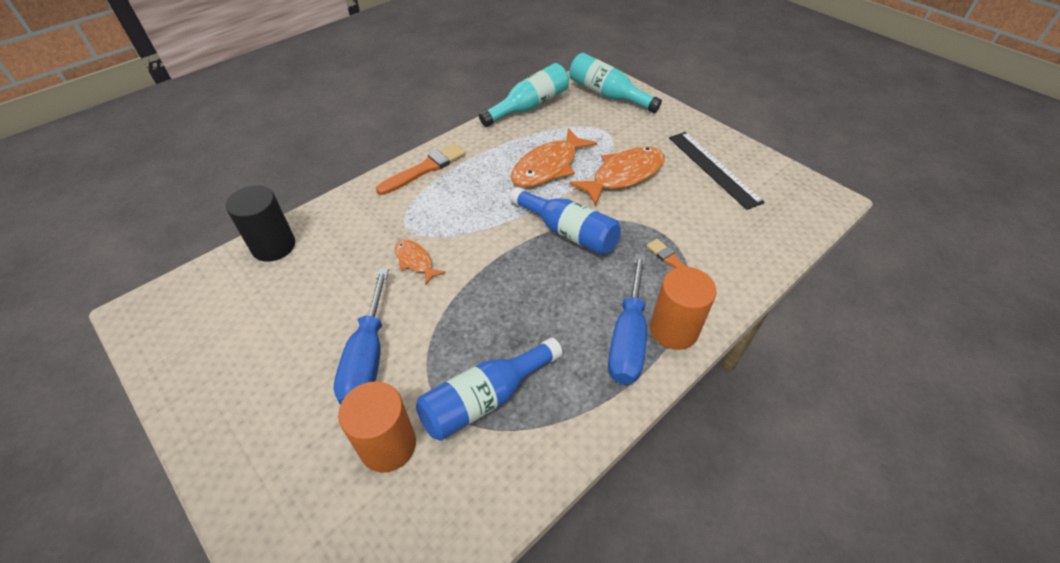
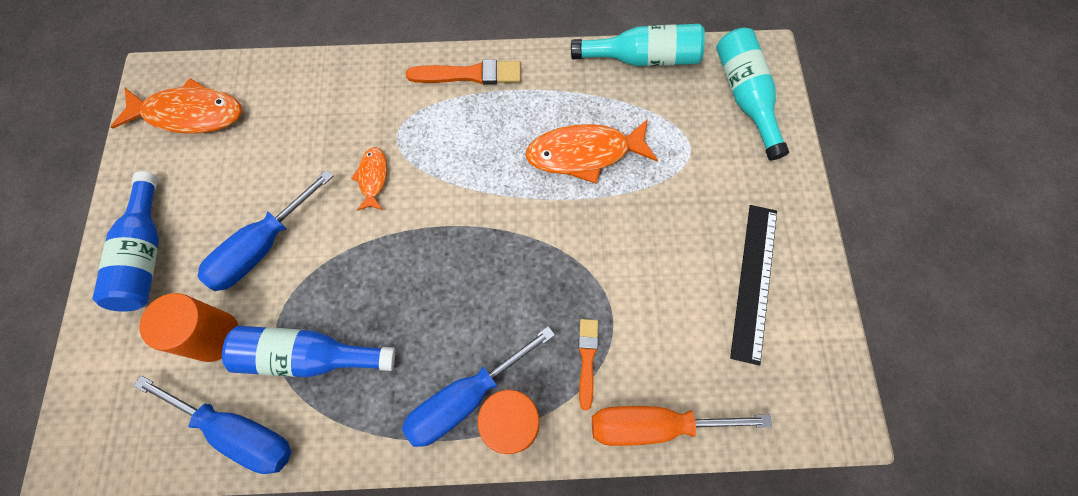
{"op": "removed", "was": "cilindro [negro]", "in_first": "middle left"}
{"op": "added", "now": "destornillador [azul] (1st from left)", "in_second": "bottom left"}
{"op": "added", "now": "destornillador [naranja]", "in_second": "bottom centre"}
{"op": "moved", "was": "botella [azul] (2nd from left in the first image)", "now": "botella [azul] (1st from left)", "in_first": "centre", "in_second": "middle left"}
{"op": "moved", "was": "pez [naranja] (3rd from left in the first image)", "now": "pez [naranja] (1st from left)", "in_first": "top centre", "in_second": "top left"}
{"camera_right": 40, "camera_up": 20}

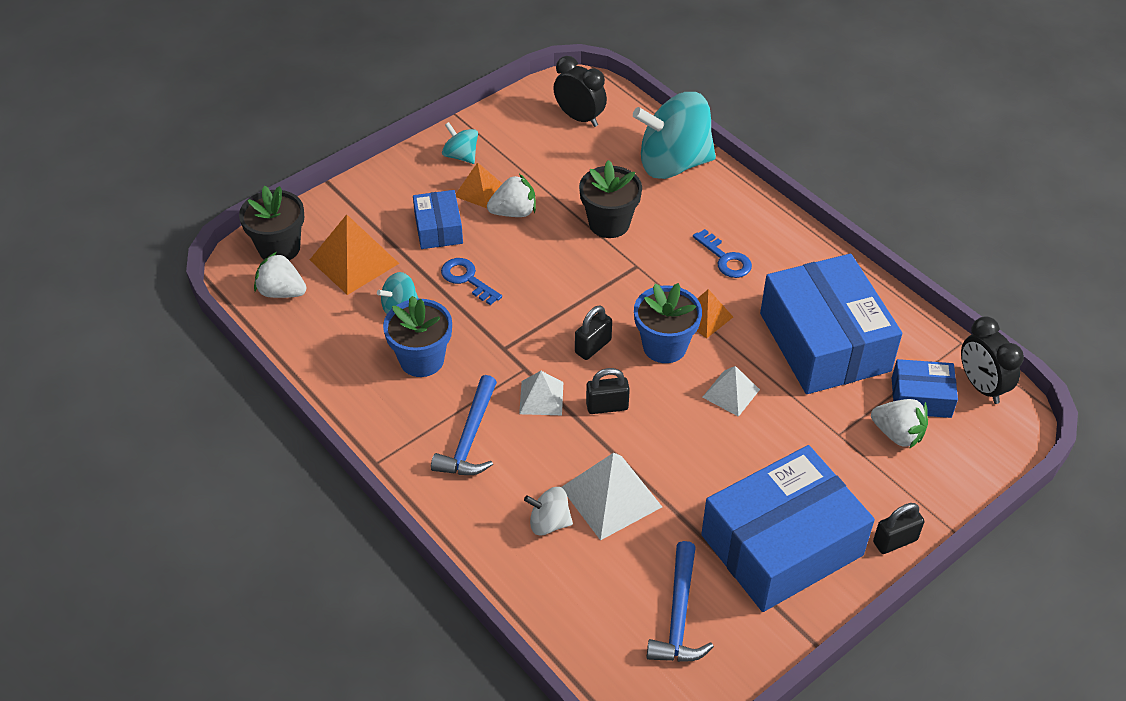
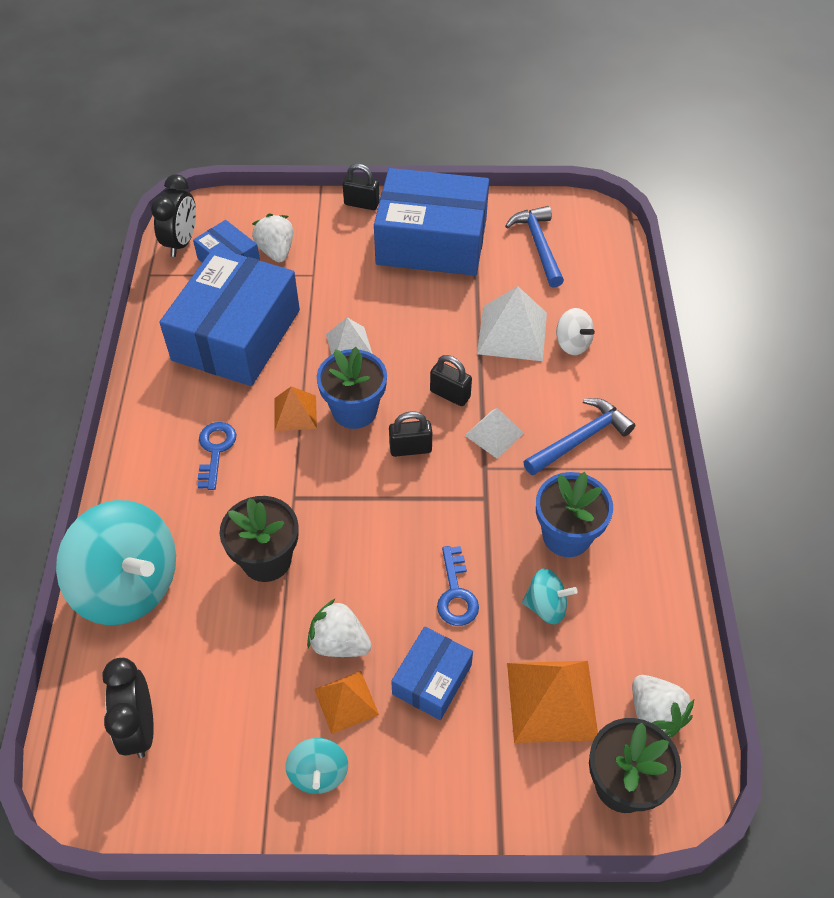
{"op": "turned", "was": "martillo [azul] (2nd from left in the first image)", "in_first": "bottom centre", "in_second": "top centre", "clockwise": -60}
{"camera_right": -140, "camera_up": 5}

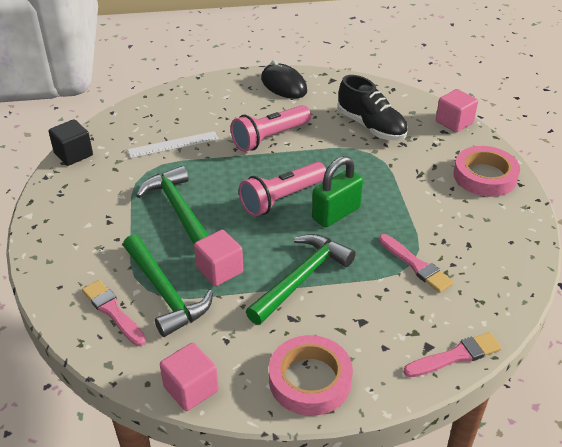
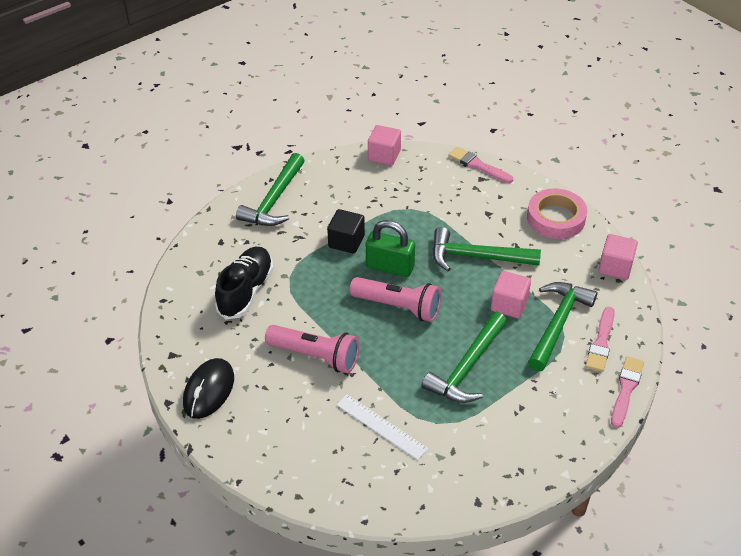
{"op": "moved", "was": "cubo [negro]", "in_first": "top left", "in_second": "centre"}
{"op": "moved", "was": "pincel [rosa] (2nd from left in the first image)", "now": "pincel [rosa] (3rd from left)", "in_first": "middle right", "in_second": "bottom right"}
{"op": "moved", "was": "cubo [rosa] (3rd from left in the first image)", "now": "cubo [rosa] (1st from left)", "in_first": "top right", "in_second": "top centre"}
{"op": "replaced", "was": "cinta adhesiva [rosa] (2nd from left)", "now": "martillo [verde] (1st from left)", "in_first": "middle right", "in_second": "centre"}
{"camera_right": -120, "camera_up": 5}

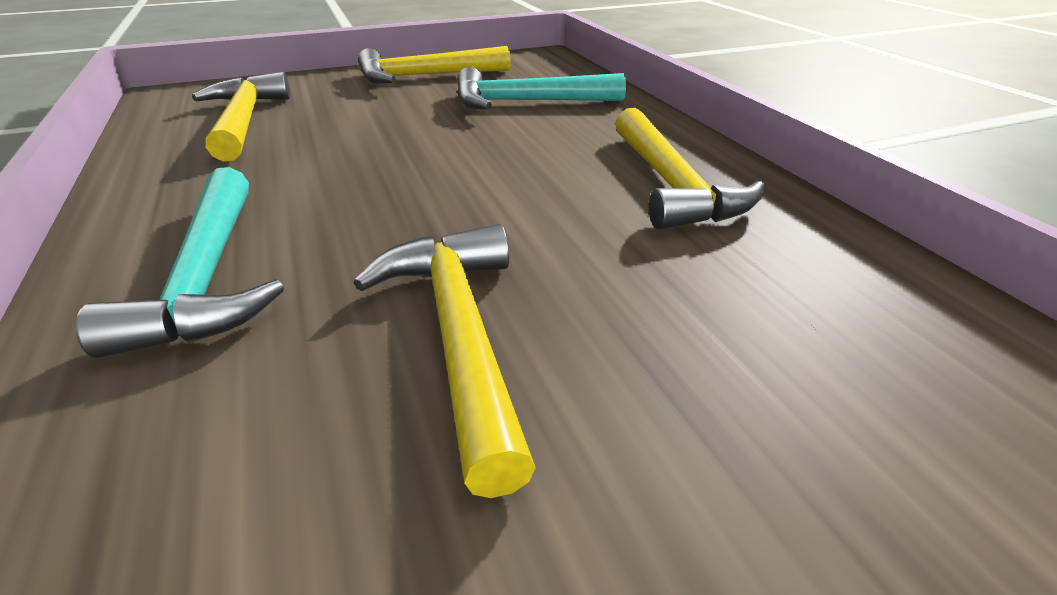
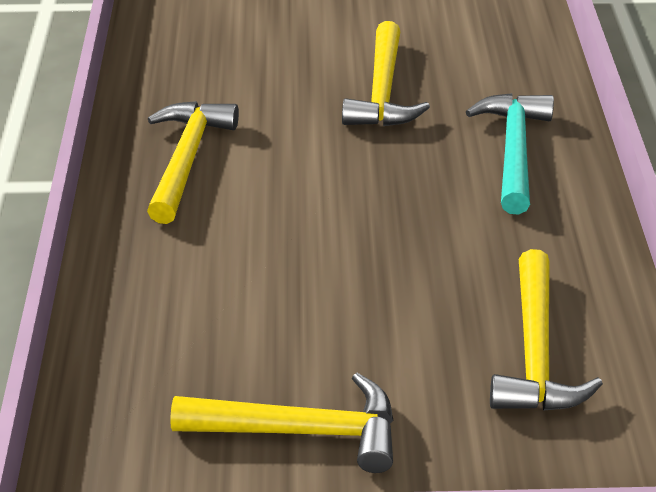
{"op": "removed", "was": "martillo [turquesa] (2nd from left)", "in_first": "top centre"}
{"camera_right": -160, "camera_up": 5}

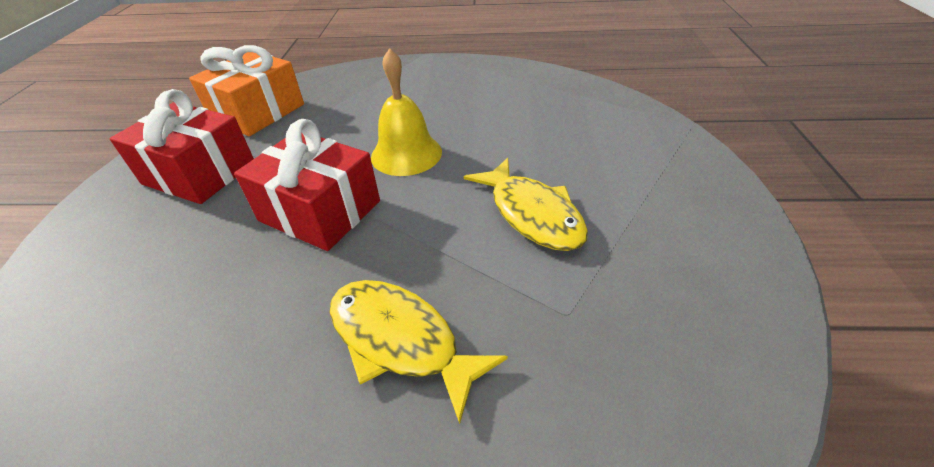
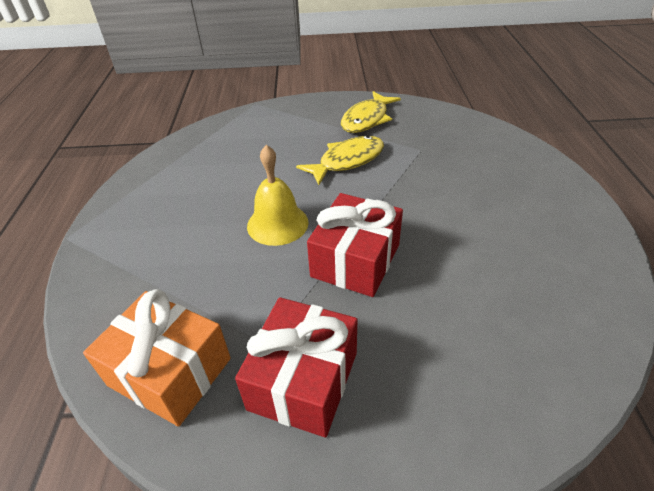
{"op": "moved", "was": "pez [amarillo] (1st from left in the first image)", "now": "pez [amarillo] (2nd from left)", "in_first": "bottom centre", "in_second": "top centre"}
{"camera_right": -95, "camera_up": 0}

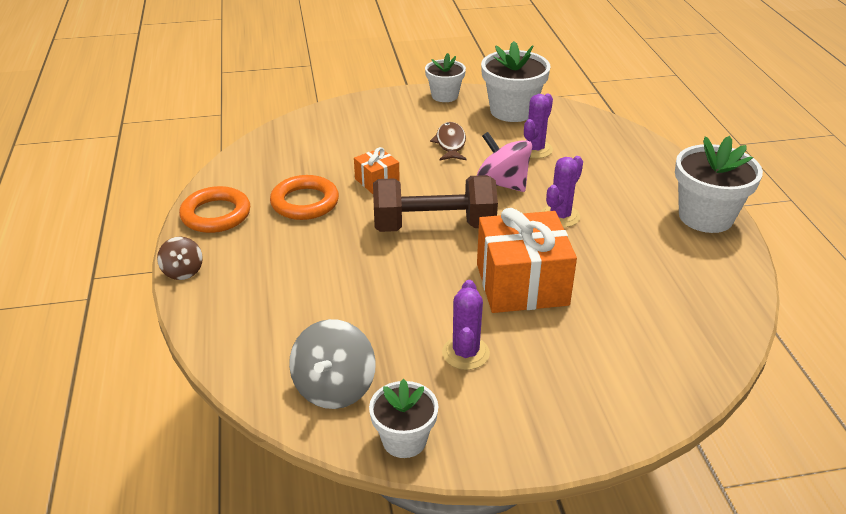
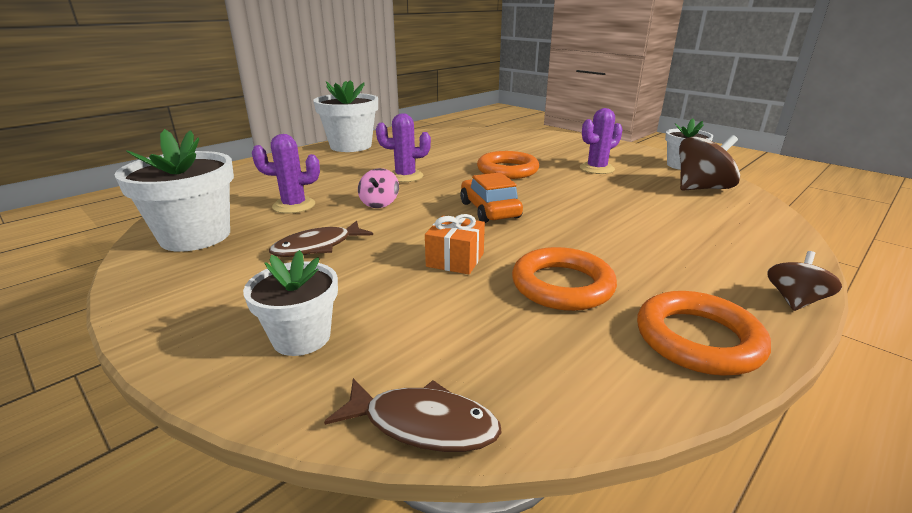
{"op": "added", "now": "pez [marrón] (2nd from left)", "in_second": "bottom centre"}
{"op": "moved", "was": "maceta [blanco] (2nd from left)", "in_first": "top centre", "in_second": "middle left"}
{"op": "replaced", "was": "mancuerna [marrón]", "now": "coche [naranja]", "in_first": "centre", "in_second": "centre"}
{"op": "replaced", "was": "regalo [naranja] (2nd from left)", "now": "anillo [naranja] (1st from left)", "in_first": "centre", "in_second": "top centre"}
{"op": "recoloured", "was": "peonza [gris]", "now": "peonza [marrón] (1st from left)", "in_first": "bottom centre", "in_second": "top right"}
{"op": "resized", "was": "peonza [rosa]", "in_first": "top centre", "in_second": "centre", "ratio": 0.58}
{"camera_right": -125, "camera_up": -10}

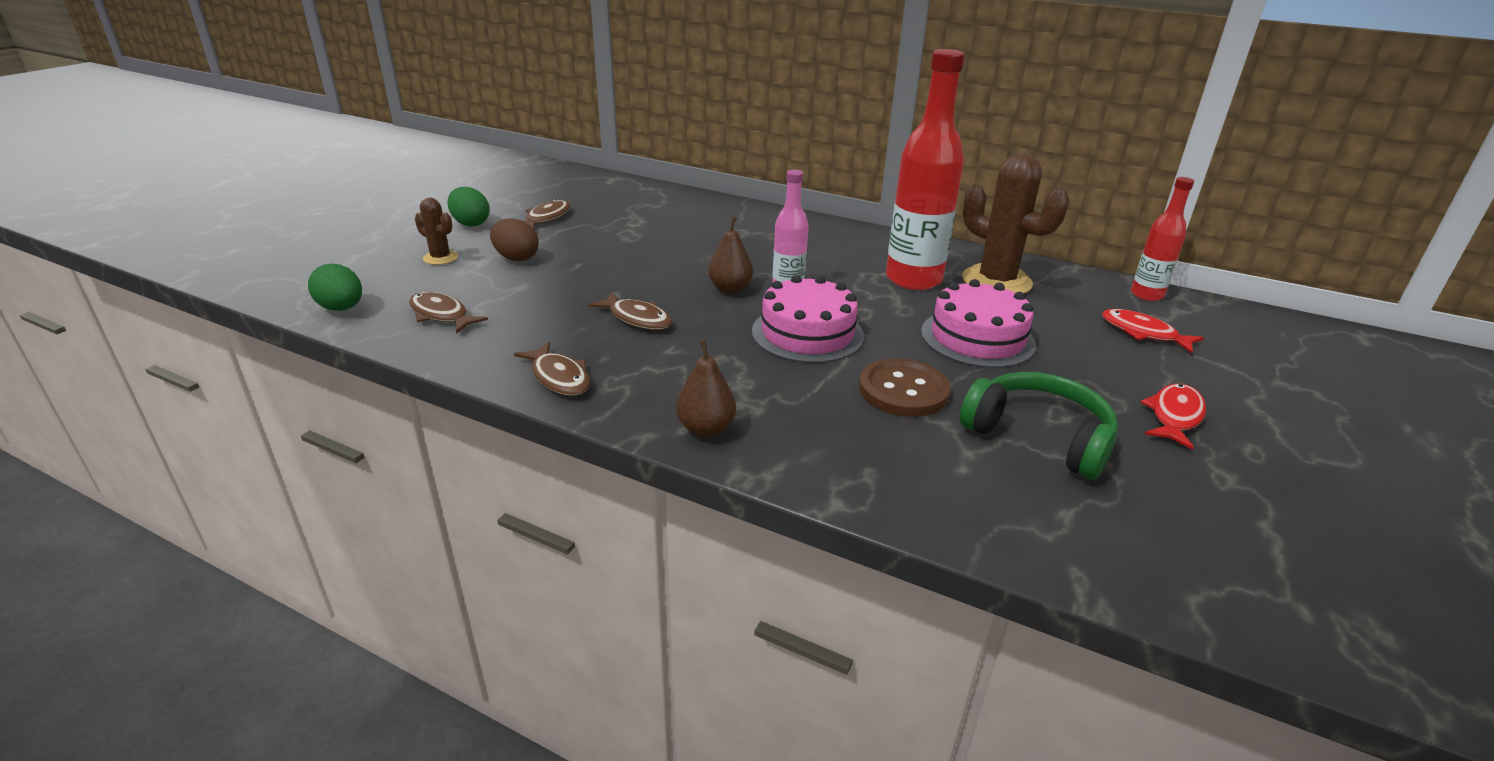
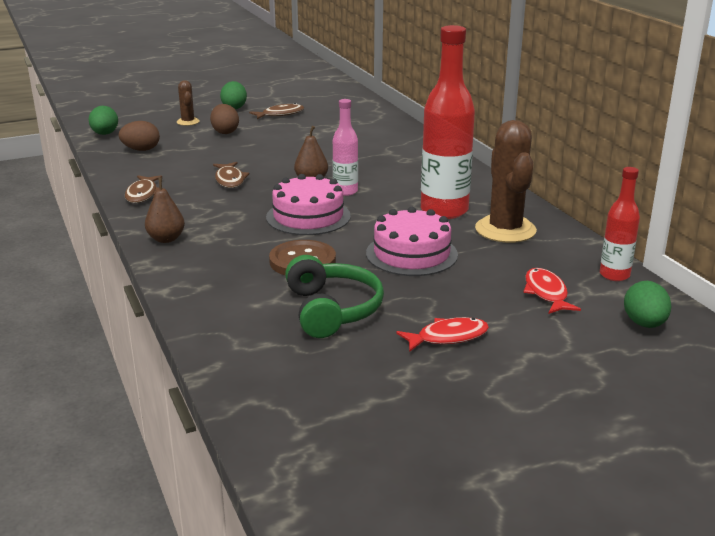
{"op": "added", "now": "huevo [verde] (3rd from left)", "in_second": "middle right"}
{"op": "replaced", "was": "pez [marrón] (1st from left)", "now": "huevo [marrón] (1st from left)", "in_first": "middle left", "in_second": "top left"}
{"camera_right": 40, "camera_up": -5}

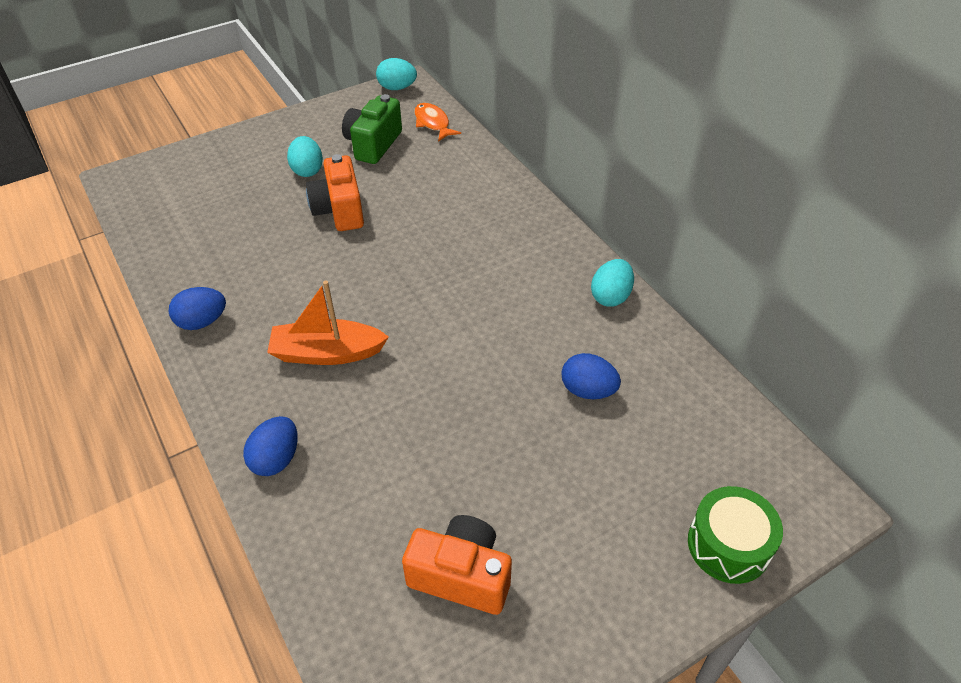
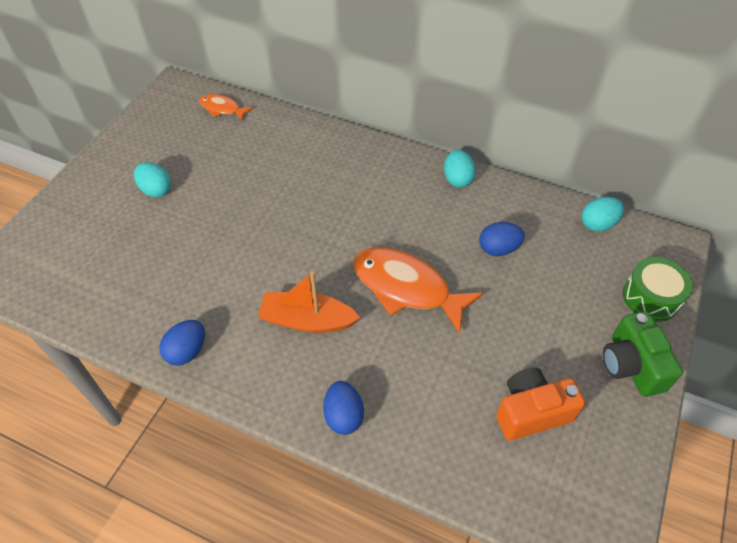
{"op": "removed", "was": "cámara [naranja] (1st from left)", "in_first": "top centre"}
{"op": "added", "now": "pez [naranja] (2nd from left)", "in_second": "centre"}
{"op": "moved", "was": "cámara [verde]", "in_first": "top centre", "in_second": "middle right"}
{"op": "moved", "was": "huevo [turquesa] (2nd from left in the first image)", "now": "huevo [turquesa] (3rd from left)", "in_first": "top centre", "in_second": "middle right"}
{"op": "turned", "was": "barco [naranja]", "in_first": "centre", "in_second": "centre", "clockwise": 45}
{"camera_right": -35, "camera_up": 5}

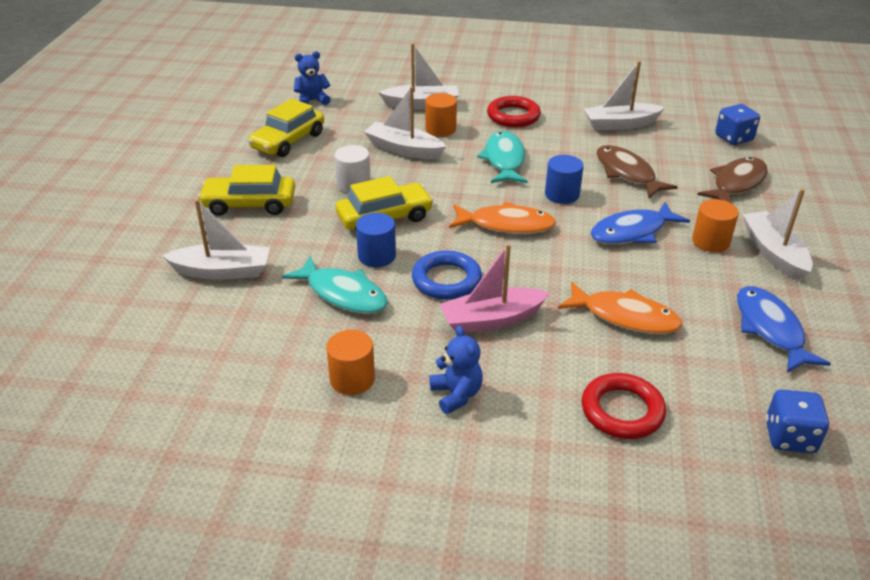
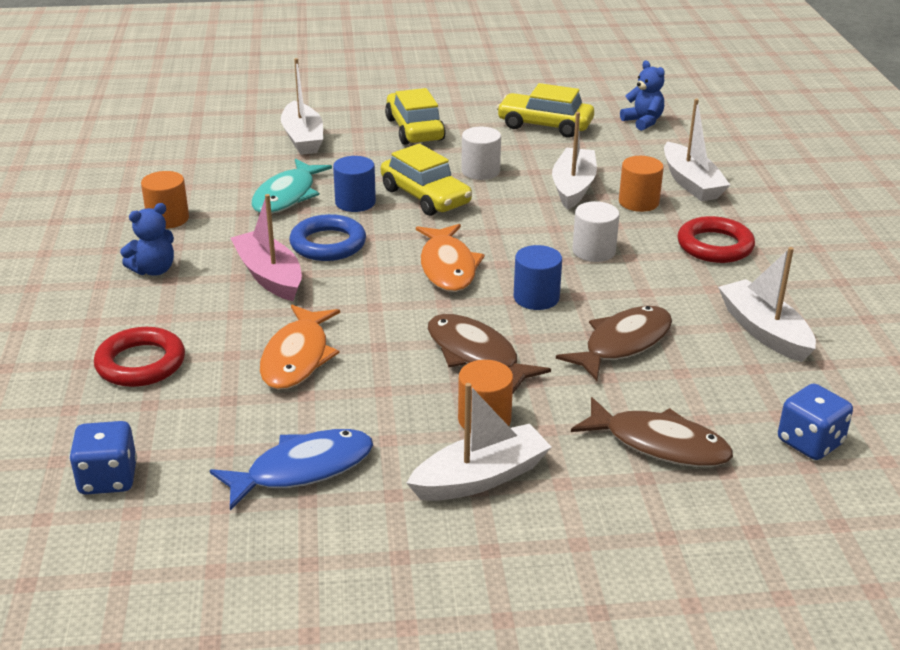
{"op": "replaced", "was": "pez [turquesa] (2nd from left)", "now": "cilindro [blanco] (2nd from left)", "in_first": "top centre", "in_second": "centre"}
{"op": "recoloured", "was": "pez [azul] (1st from left)", "now": "pez [marrón] (1st from left)", "in_first": "middle right", "in_second": "centre"}
{"camera_right": 75, "camera_up": -5}

